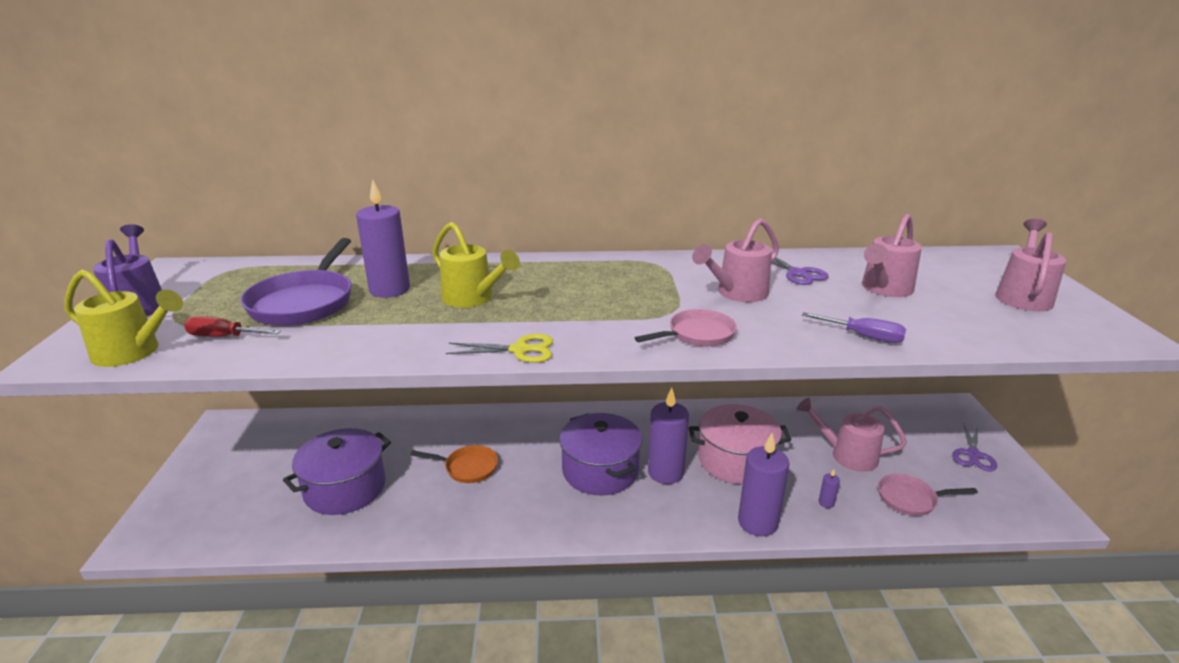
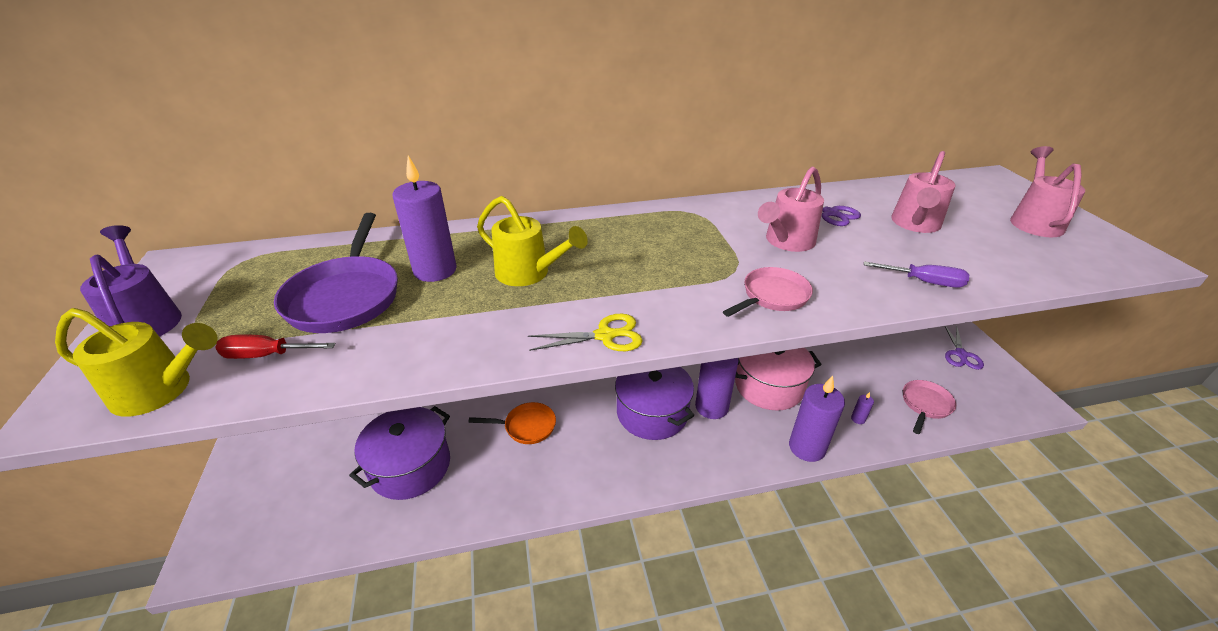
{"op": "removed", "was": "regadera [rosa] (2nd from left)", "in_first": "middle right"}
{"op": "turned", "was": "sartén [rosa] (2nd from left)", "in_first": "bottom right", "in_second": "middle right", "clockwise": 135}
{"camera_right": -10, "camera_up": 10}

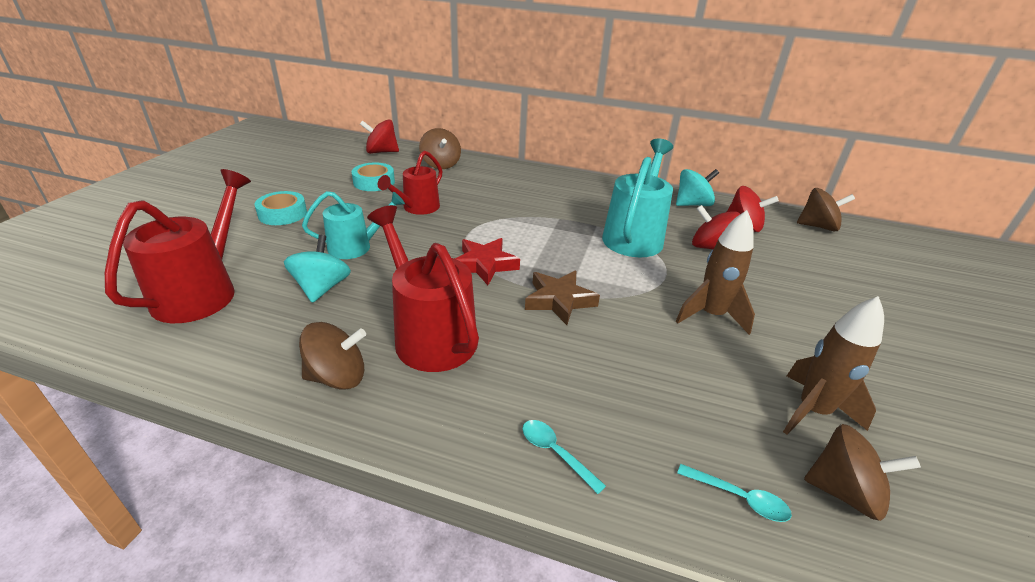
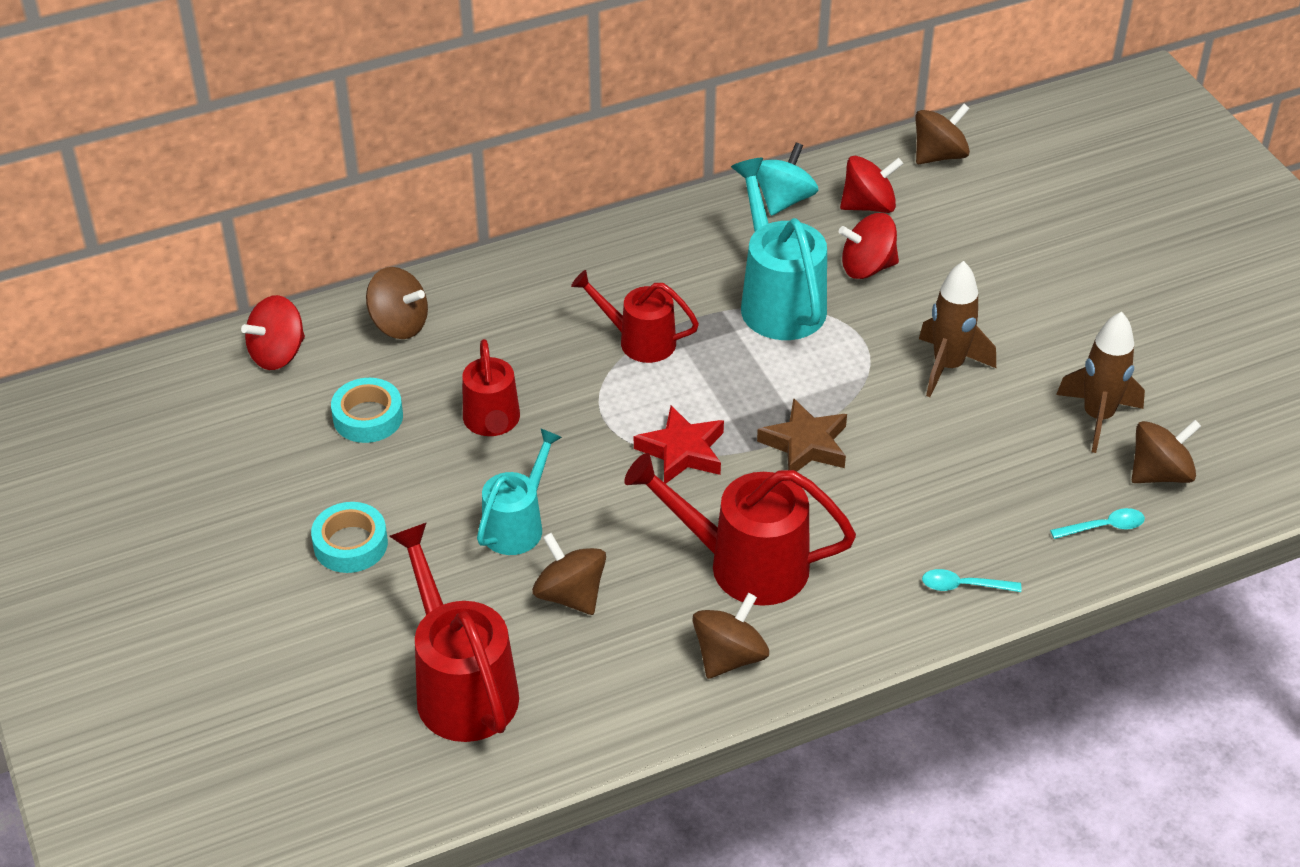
{"op": "added", "now": "regadera [rojo] (3rd from left)", "in_second": "centre"}
{"op": "recoloured", "was": "peonza [turquesa] (1st from left)", "now": "peonza [marrón] (2nd from left)", "in_first": "middle left", "in_second": "centre"}
{"camera_right": -40, "camera_up": 10}

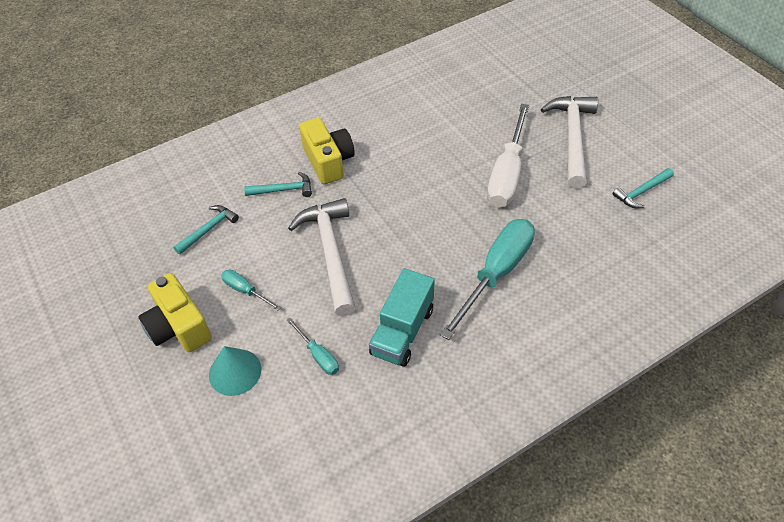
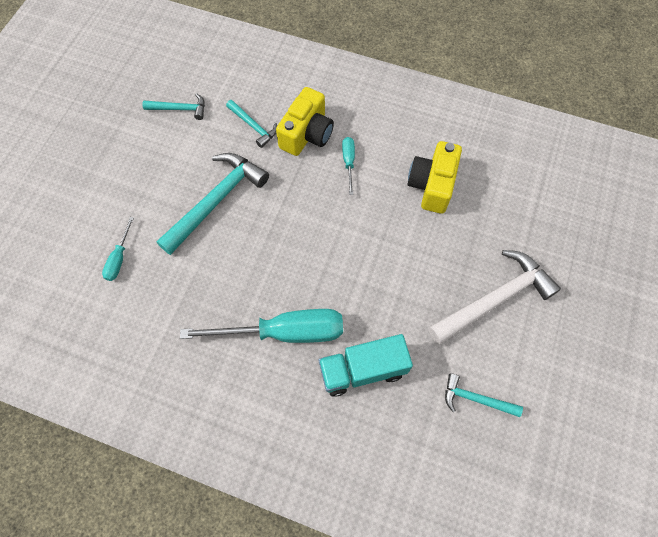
{"op": "removed", "was": "cono [turquesa]", "in_first": "bottom left"}
{"op": "removed", "was": "destornillador [blanco]", "in_first": "top centre"}
{"op": "moved", "was": "cámara [amarillo] (1st from left in the first image)", "now": "cámara [amarillo] (2nd from left)", "in_first": "middle left", "in_second": "top centre"}
{"op": "moved", "was": "destornillador [turquesa] (1st from left in the first image)", "now": "destornillador [turquesa] (3rd from left)", "in_first": "middle left", "in_second": "top centre"}
{"op": "moved", "was": "camión [turquesa]", "in_first": "centre", "in_second": "bottom centre"}
{"op": "recoloured", "was": "martillo [blanco] (1st from left)", "now": "martillo [turquesa] (2nd from left)", "in_first": "centre", "in_second": "middle left"}
{"camera_right": 50, "camera_up": 15}

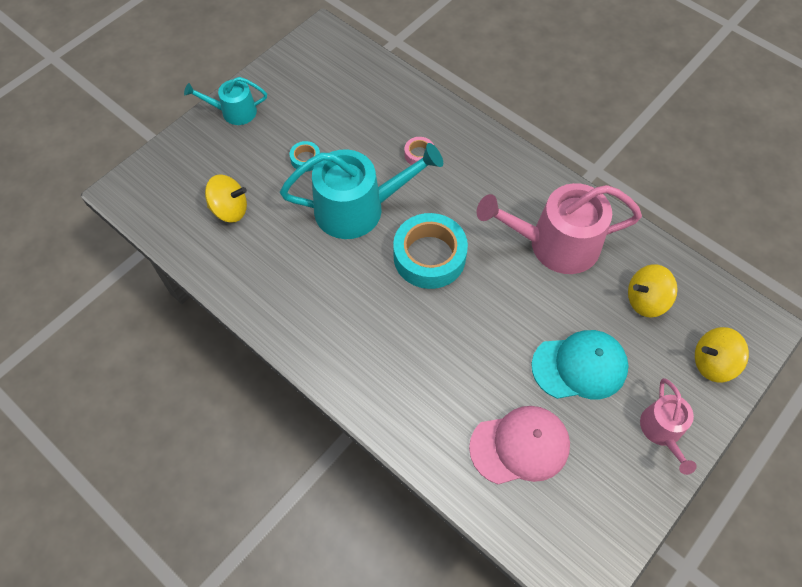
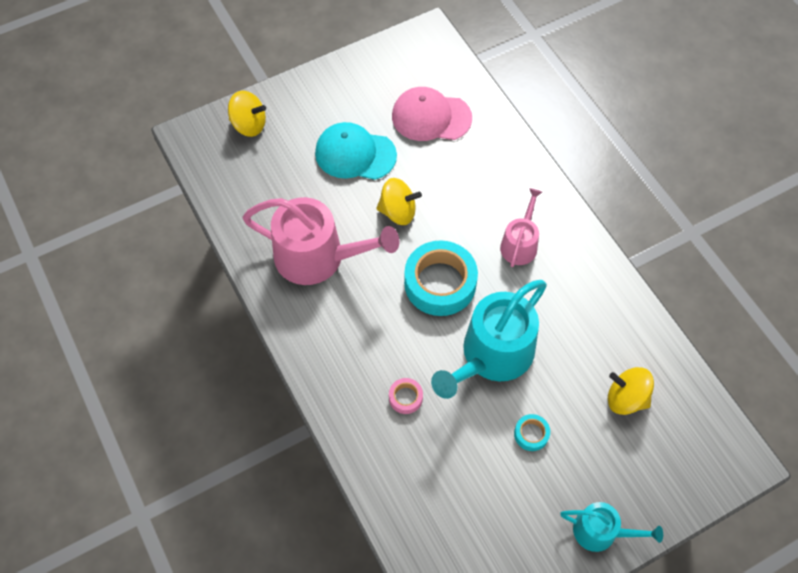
{"op": "moved", "was": "peonza [amarillo] (2nd from left)", "in_first": "middle right", "in_second": "centre"}
{"op": "moved", "was": "regadera [rosa] (2nd from left)", "in_first": "bottom right", "in_second": "centre"}
{"op": "turned", "was": "regadera [turquesa] (2nd from left in the first image)", "in_first": "top centre", "in_second": "centre", "clockwise": -60}
{"camera_right": -160, "camera_up": 0}

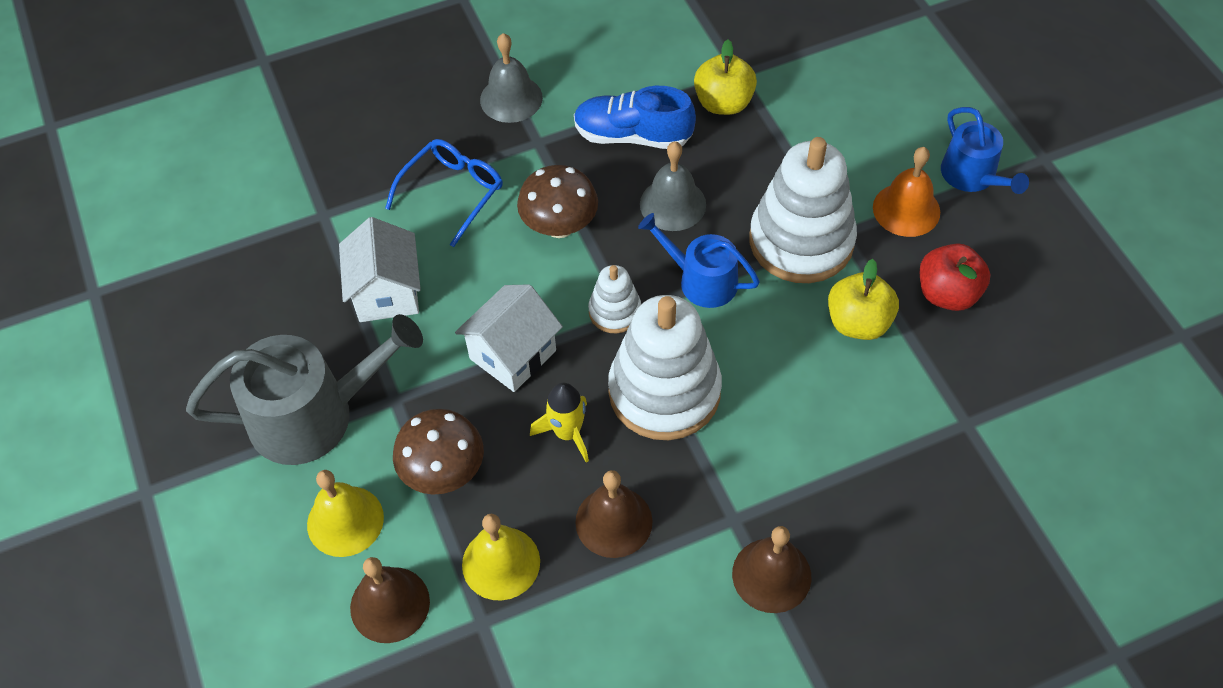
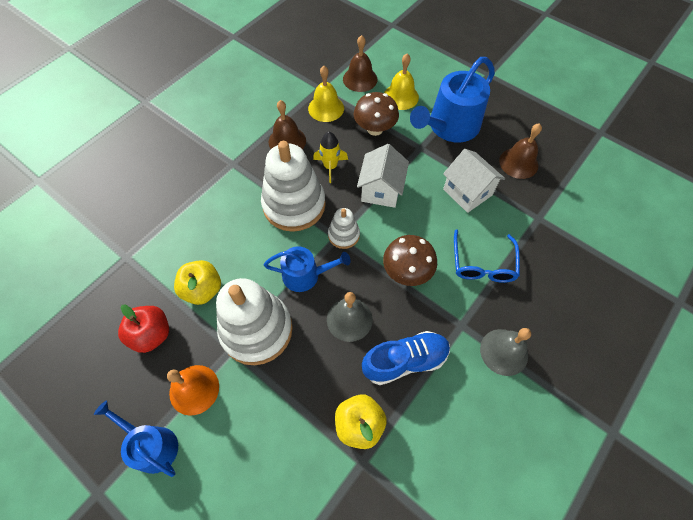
{"op": "moved", "was": "campana [marrón] (3rd from left)", "in_first": "bottom centre", "in_second": "top right"}
{"op": "recoloured", "was": "regadera [gris]", "now": "regadera [azul] (3rd from left)", "in_first": "middle left", "in_second": "top centre"}
{"camera_right": 150, "camera_up": 5}

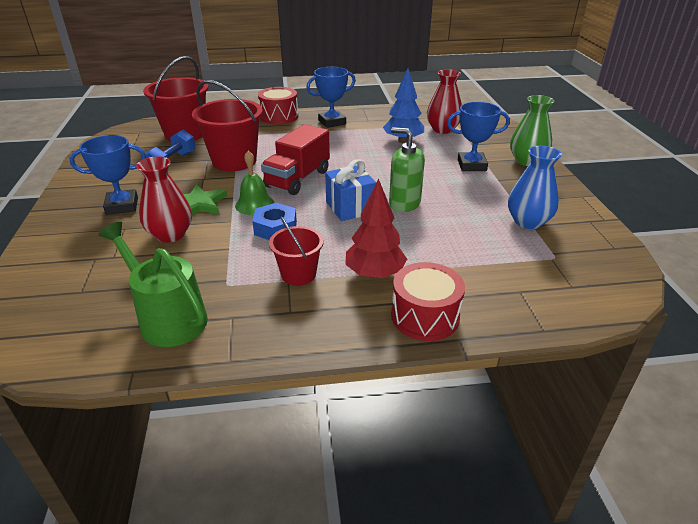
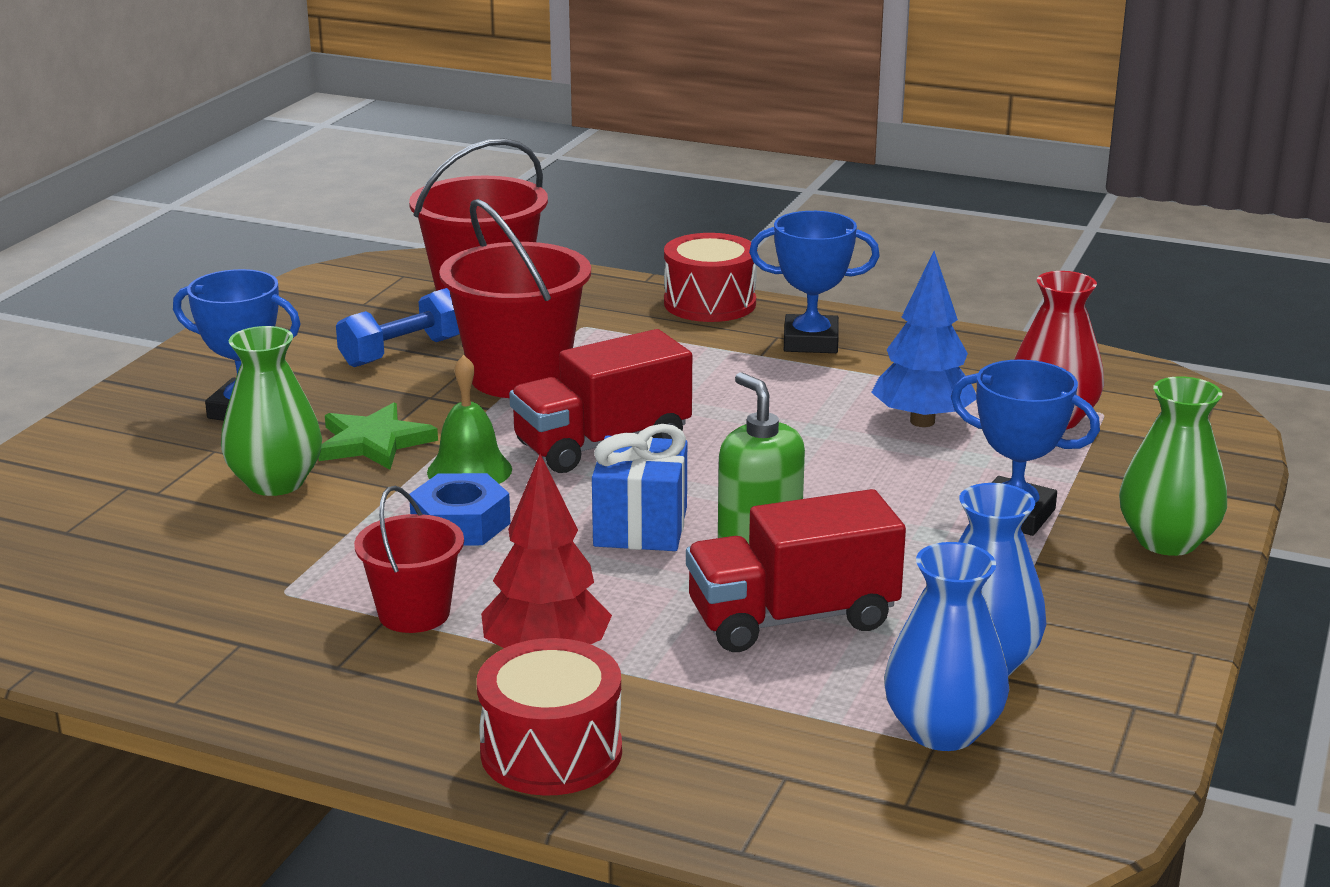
{"op": "removed", "was": "regadera [verde]", "in_first": "middle left"}
{"op": "added", "now": "camión [rojo] (2nd from left)", "in_second": "centre"}
{"op": "added", "now": "florero [azul] (1st from left)", "in_second": "bottom right"}
{"op": "recoloured", "was": "florero [rojo] (1st from left)", "now": "florero [verde] (1st from left)", "in_first": "middle left", "in_second": "middle left"}
{"camera_right": 30, "camera_up": -10}

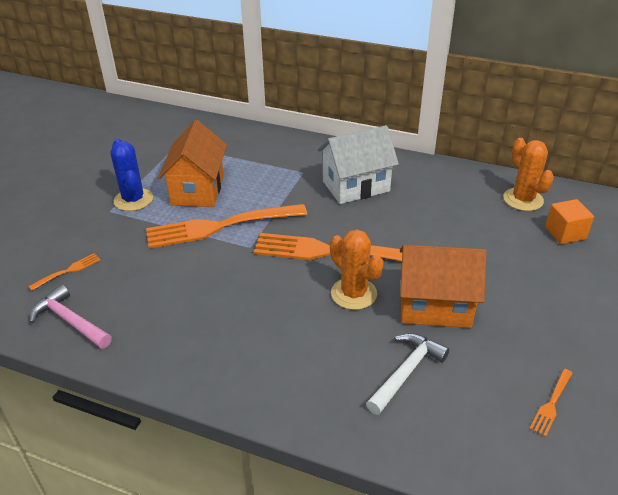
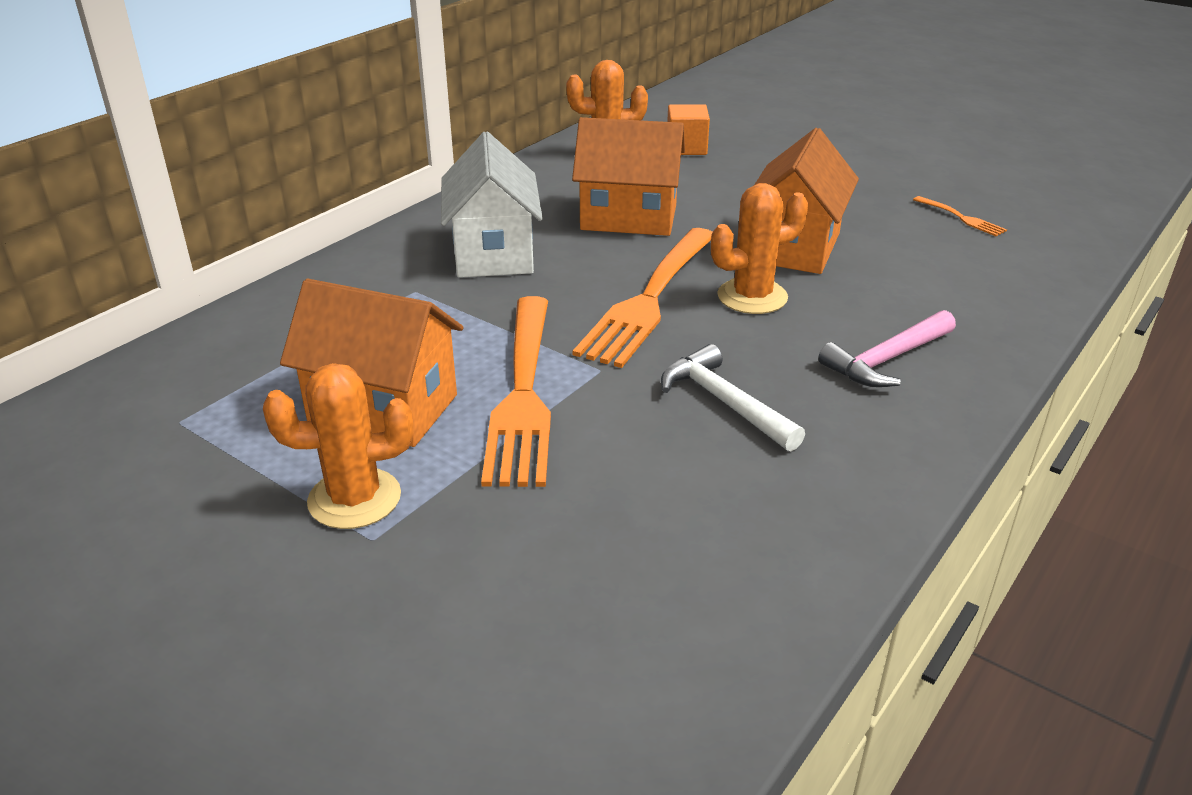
{"op": "removed", "was": "tenedor [naranja] (1st from left)", "in_first": "middle left"}
{"op": "added", "now": "casa [naranja] (2nd from left)", "in_second": "top centre"}
{"op": "moved", "was": "martillo [rosa]", "in_first": "middle left", "in_second": "middle right"}
{"op": "moved", "was": "martillo [blanco]", "in_first": "bottom centre", "in_second": "centre"}
{"op": "recoloured", "was": "cactus [azul]", "now": "cactus [naranja] (1st from left)", "in_first": "middle left", "in_second": "middle left"}
{"camera_right": -75, "camera_up": -5}

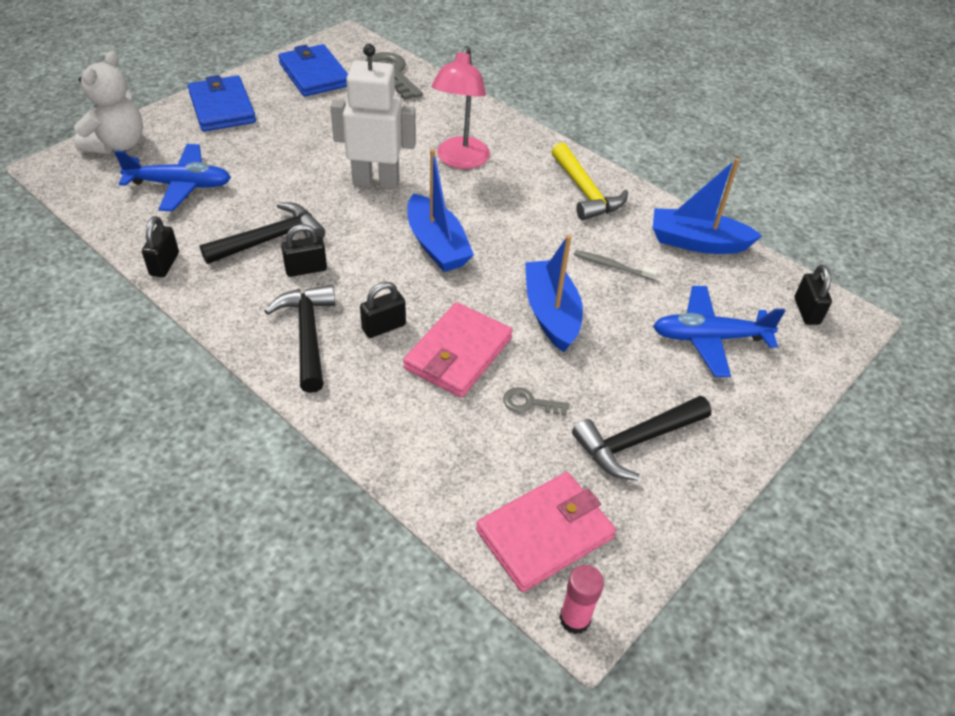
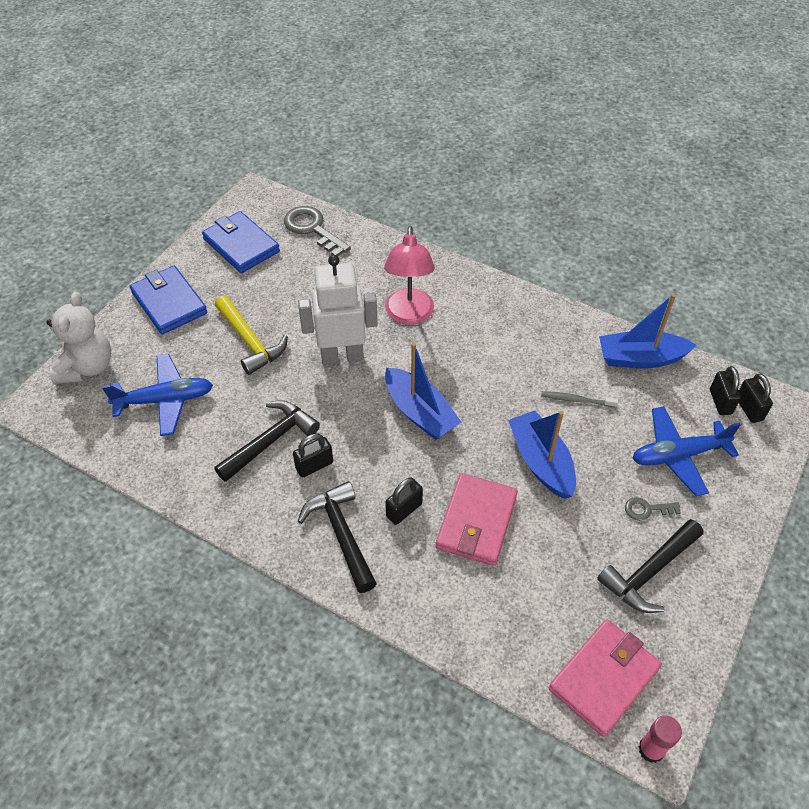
{"op": "moved", "was": "candado [negro] (1st from left in the first image)", "now": "candado [negro] (3rd from left)", "in_first": "middle left", "in_second": "middle right"}
{"op": "moved", "was": "llave [gris] (2nd from left)", "in_first": "centre", "in_second": "middle right"}
{"op": "moved", "was": "martillo [amarillo]", "in_first": "top centre", "in_second": "middle left"}
{"camera_right": -10, "camera_up": 5}

